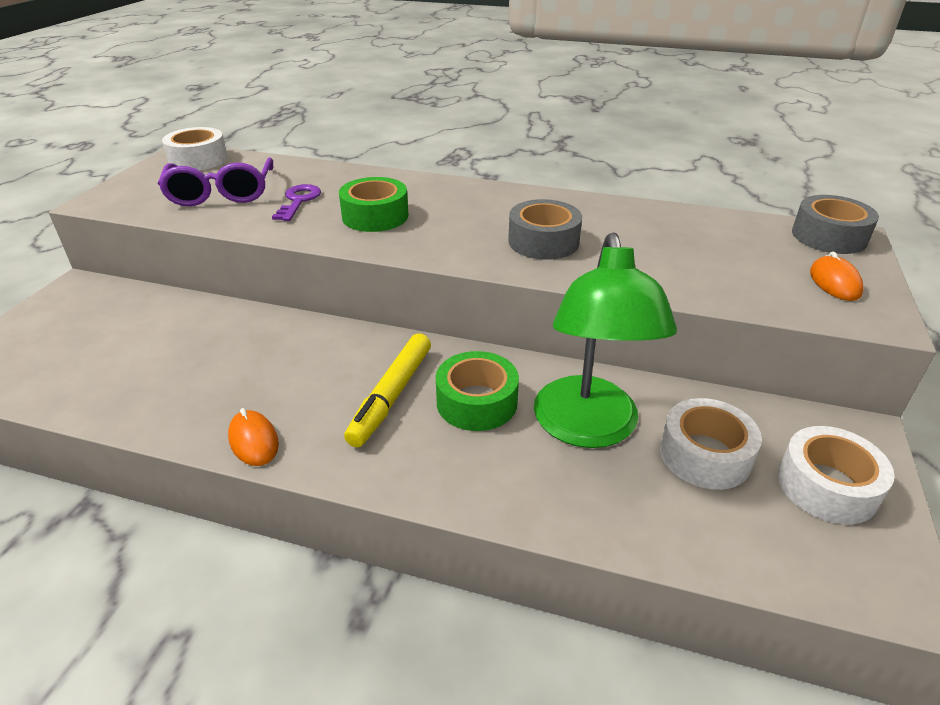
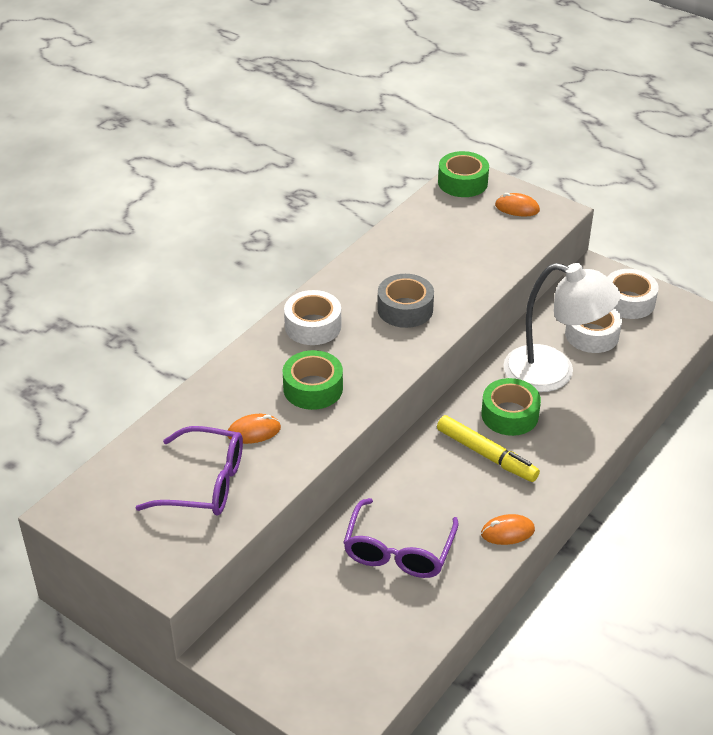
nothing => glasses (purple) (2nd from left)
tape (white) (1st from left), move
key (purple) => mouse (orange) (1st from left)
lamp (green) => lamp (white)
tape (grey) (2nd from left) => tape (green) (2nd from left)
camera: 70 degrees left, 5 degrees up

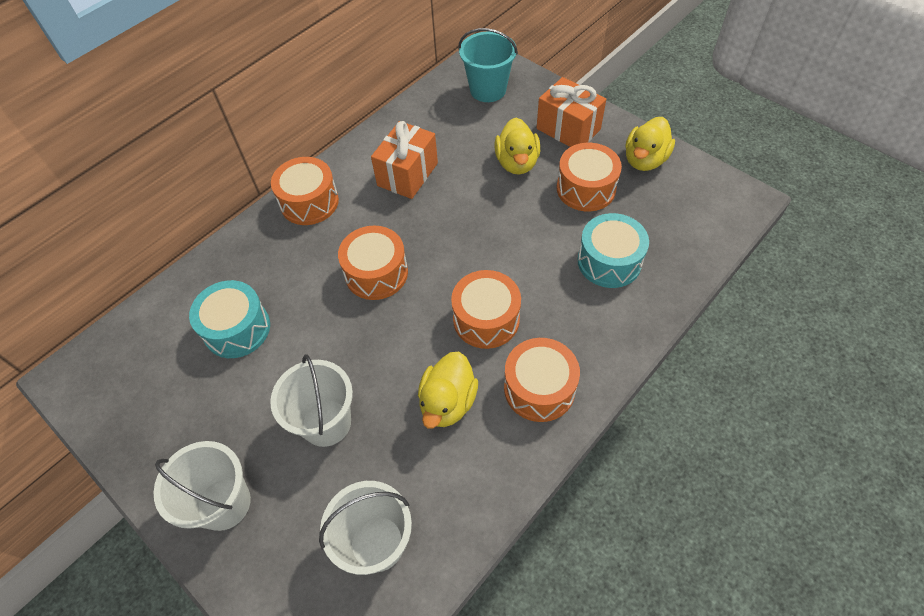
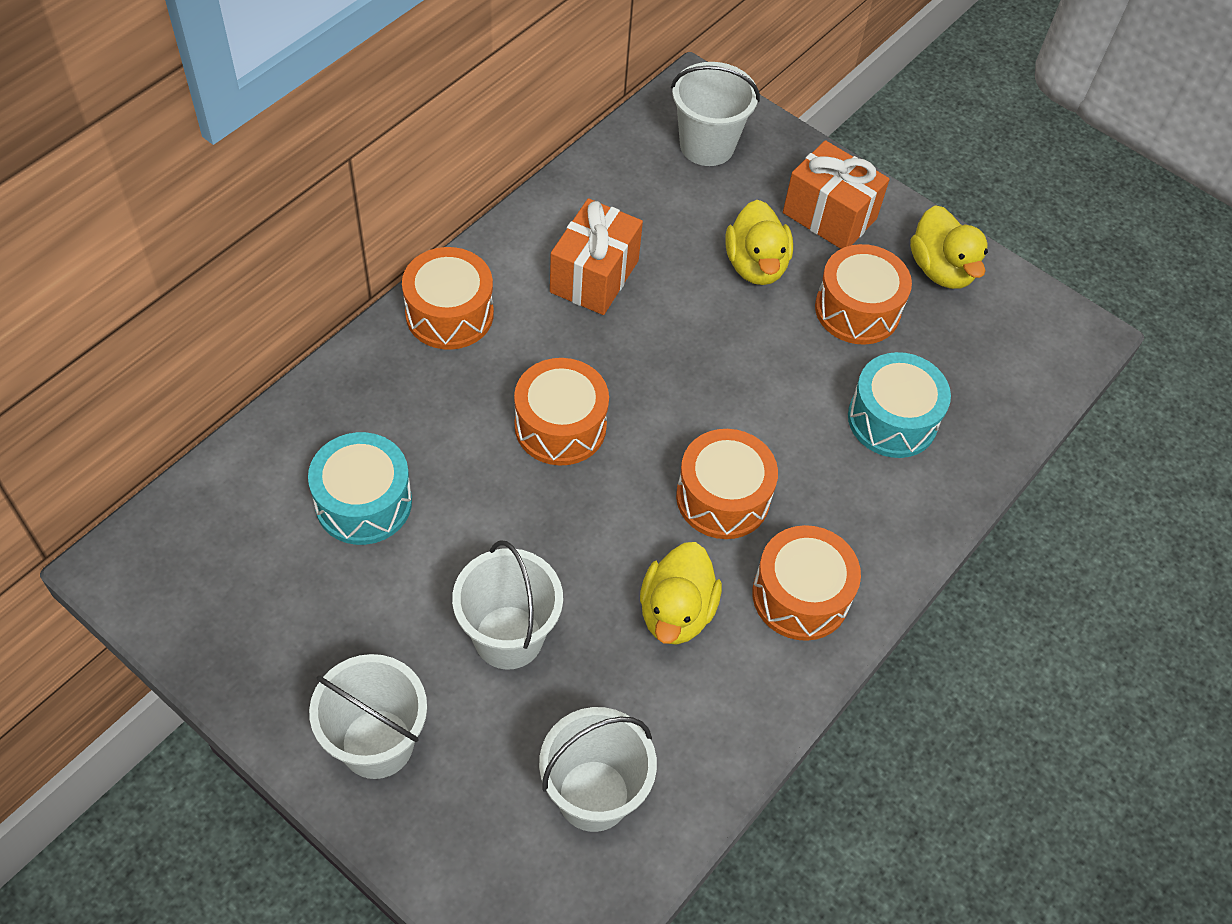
bucket (turquoise) => bucket (white) (4th from left)
duck (yellow) (3rd from left), 45 degrees counterclockwise
camera: 10 degrees left, 0 degrees up

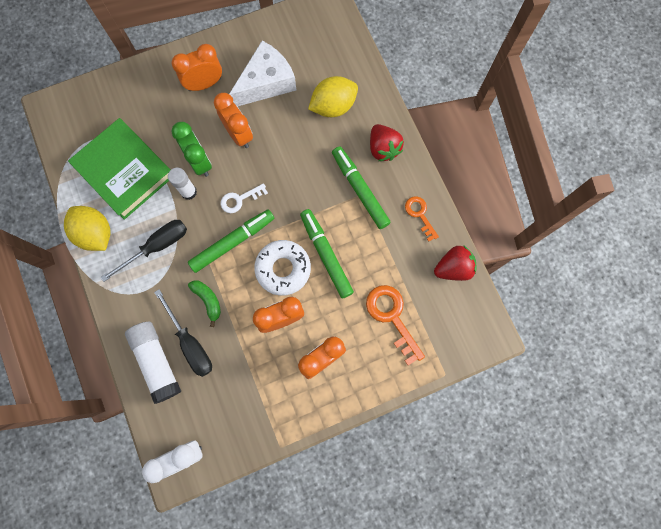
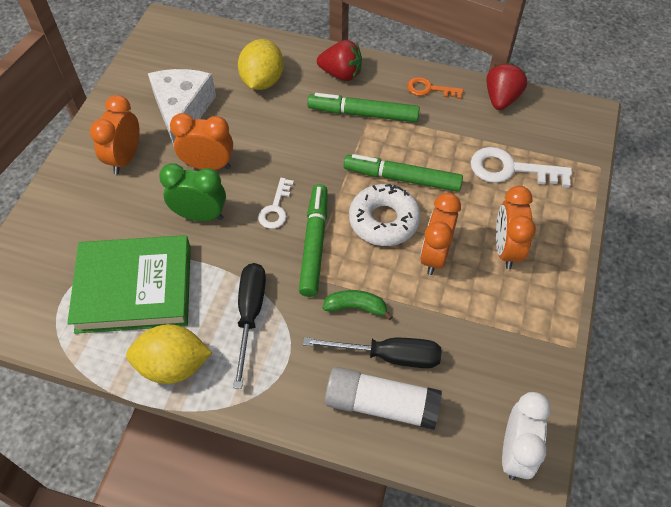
glue stick (white) (2nd from left) => nothing
key (orange) (1st from left) => key (white) (2nd from left)
camera: 50 degrees left, 20 degrees down

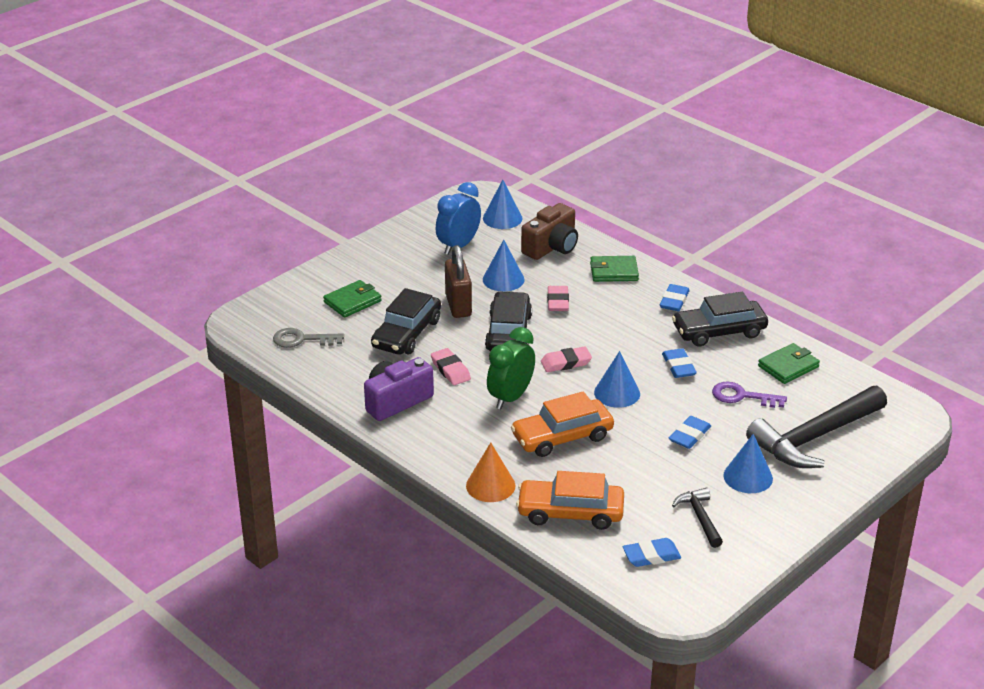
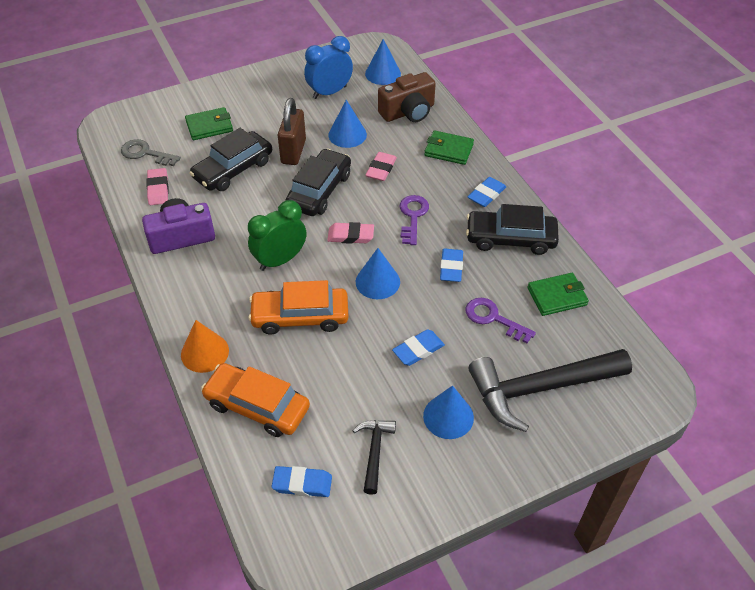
nothing => key (purple) (1st from left)
eraser (pink) (1st from left), move
camera: 20 degrees right, 15 degrees up

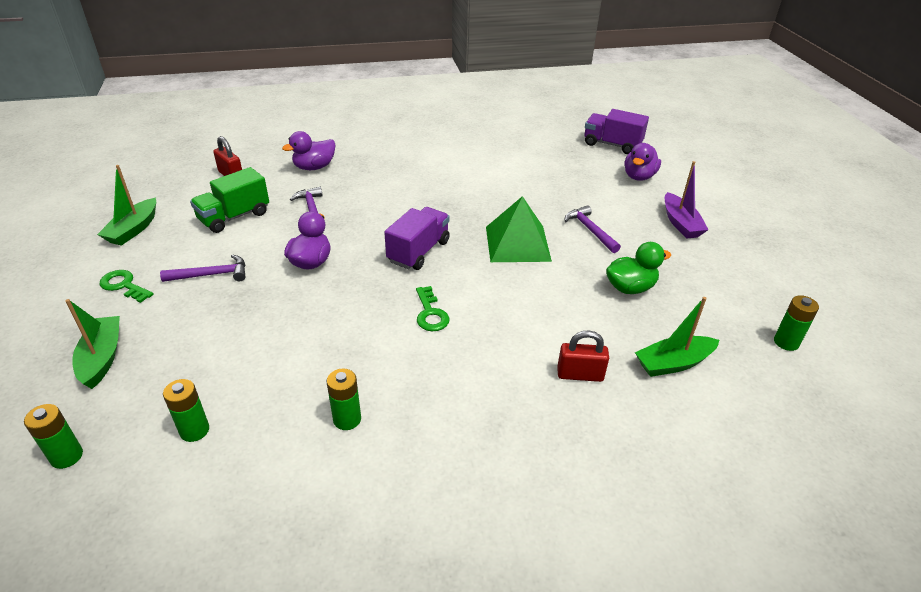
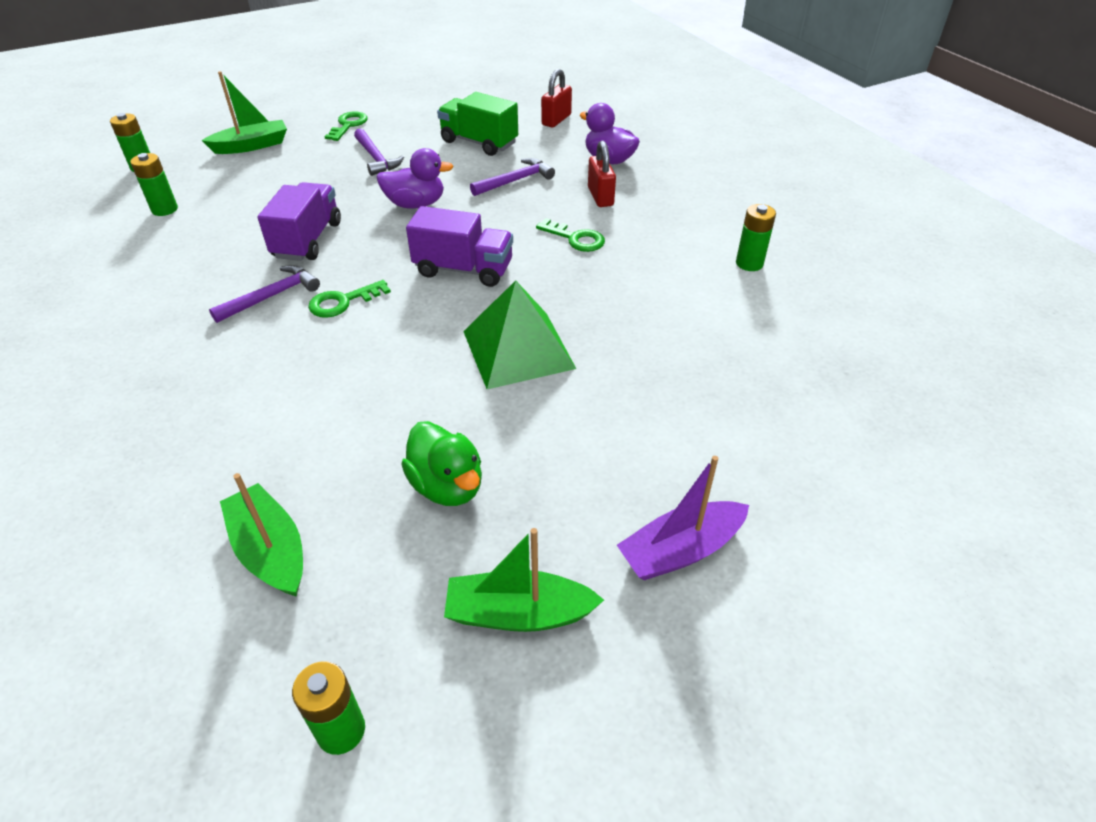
duck (purple) (3rd from left) => nothing
nothing => key (green) (3rd from left)
boat (green) (2nd from left in the first image) => boat (green) (3rd from left), move
battery (green) (3rd from left in the first image) => battery (green) (4th from left), move
padlock (red) (2nd from left), move
hammer (purple) (3rd from left in the first image) => hammer (purple) (1st from left), move
truck (purple) (2nd from left in the first image) => truck (purple) (1st from left), move
camera: 75 degrees right, 5 degrees up

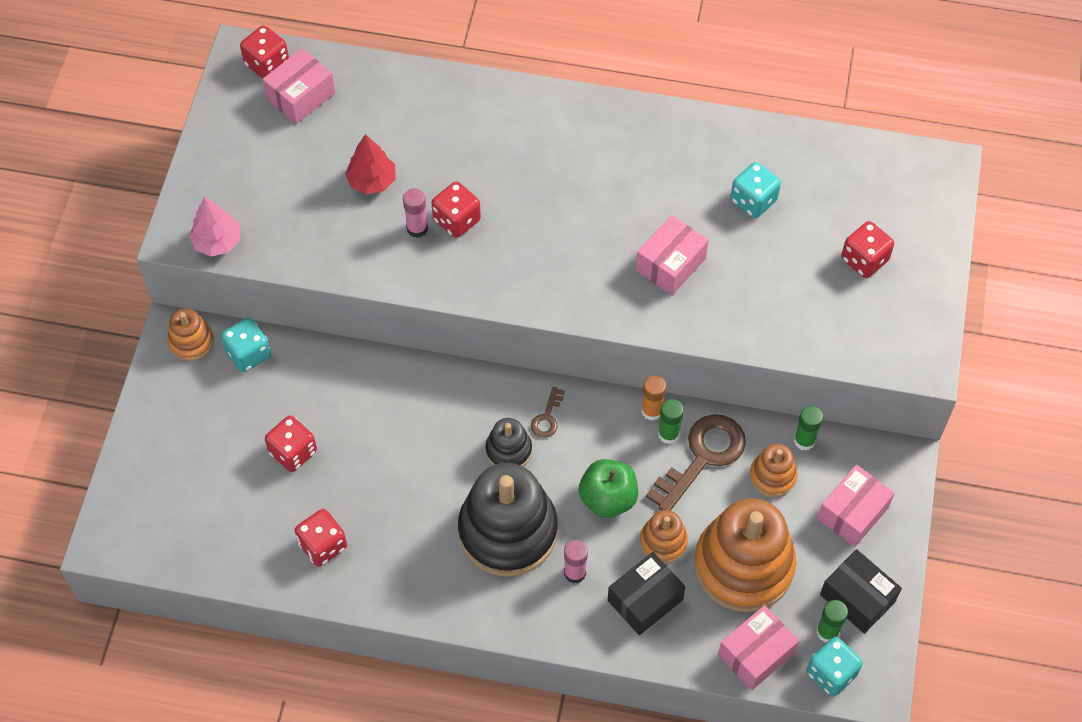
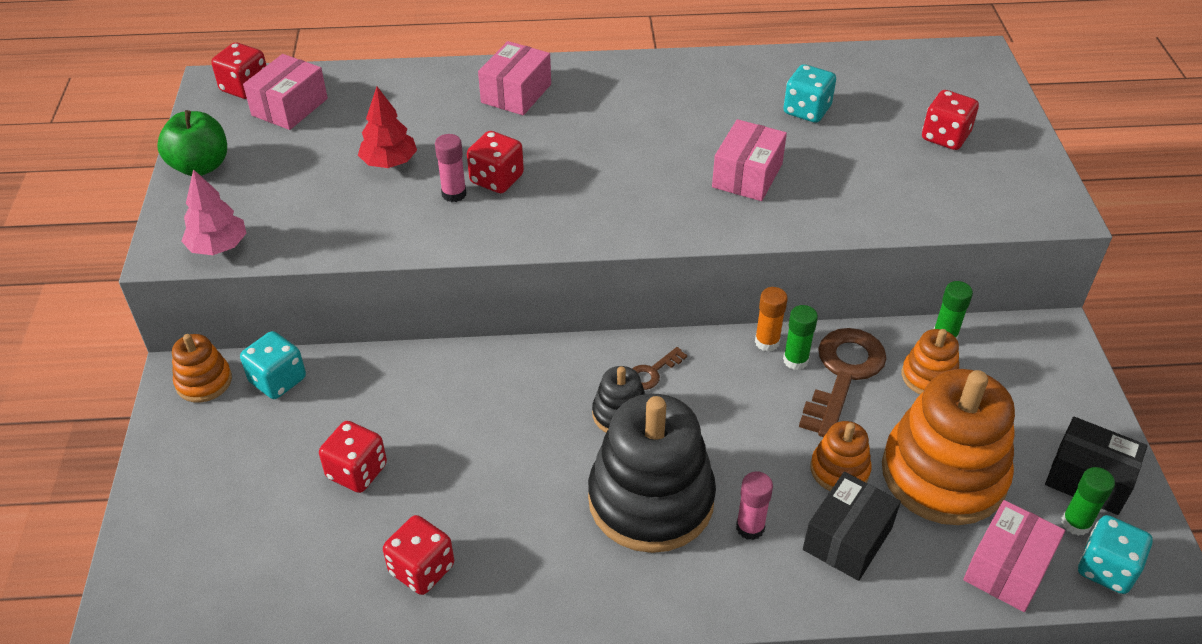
apple (green), move
box (pink) (4th from left in the first image) => box (pink) (2nd from left), move
key (brown) (1st from left), 45 degrees clockwise
camera: 15 degrees left, 15 degrees down

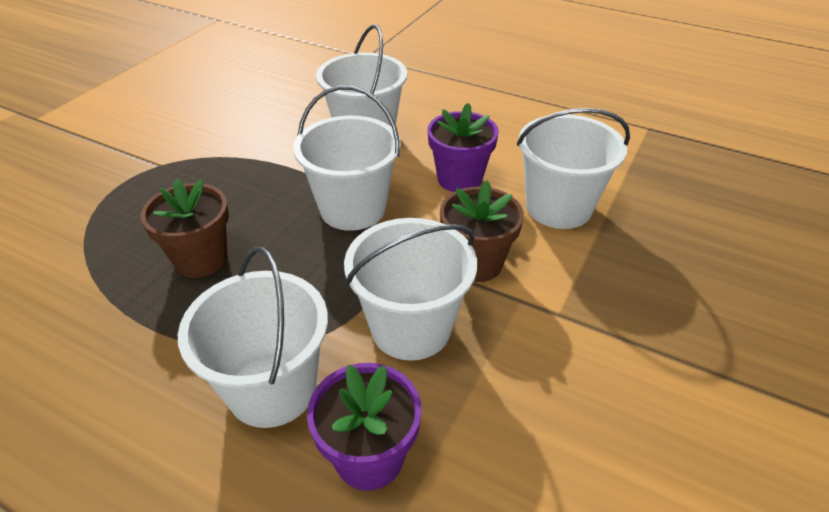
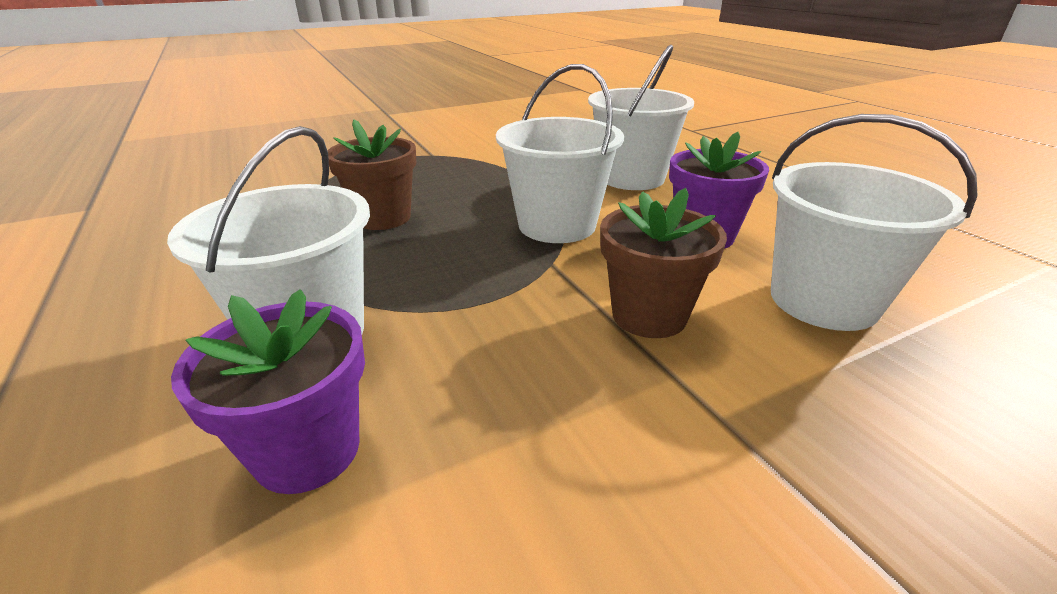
bucket (white) (4th from left) => nothing
camera: 35 degrees right, 10 degrees down

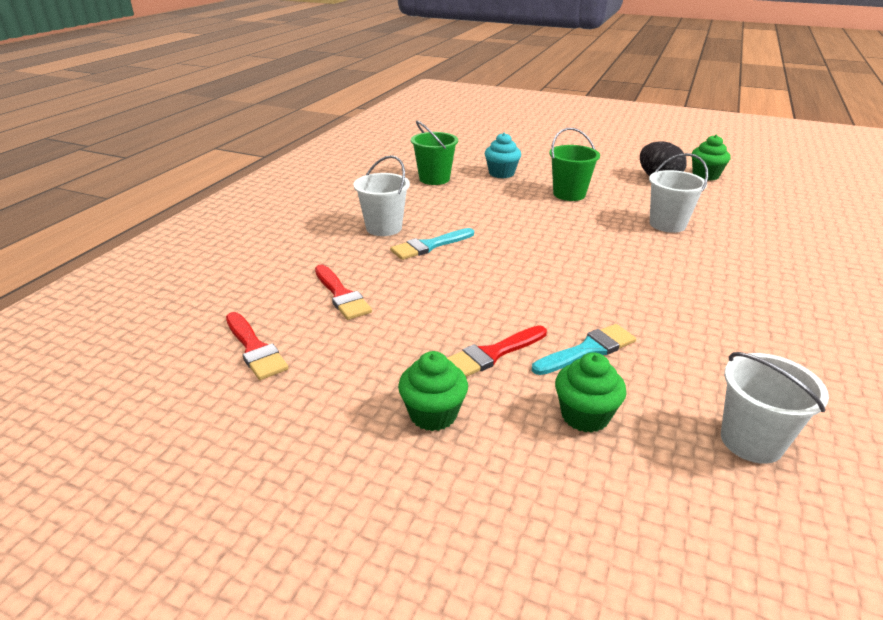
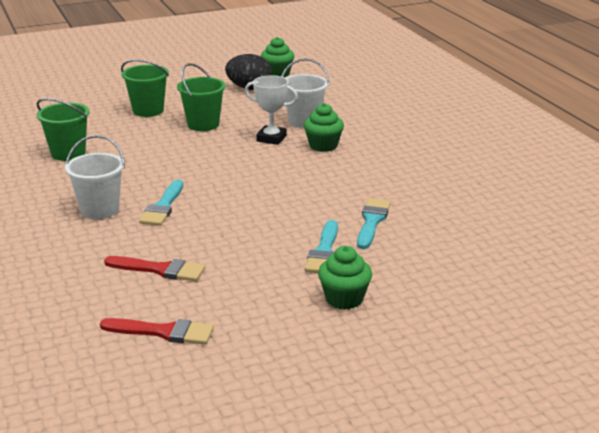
cupcake (turquoise) => nothing
bucket (white) (3rd from left) => nothing
nothing => bucket (green) (2nd from left)
nothing => trophy (white)
cupcake (green) (2nd from left), move
brush (red) (3rd from left) => brush (turquoise) (2nd from left)
camera: 45 degrees left, 5 degrees down

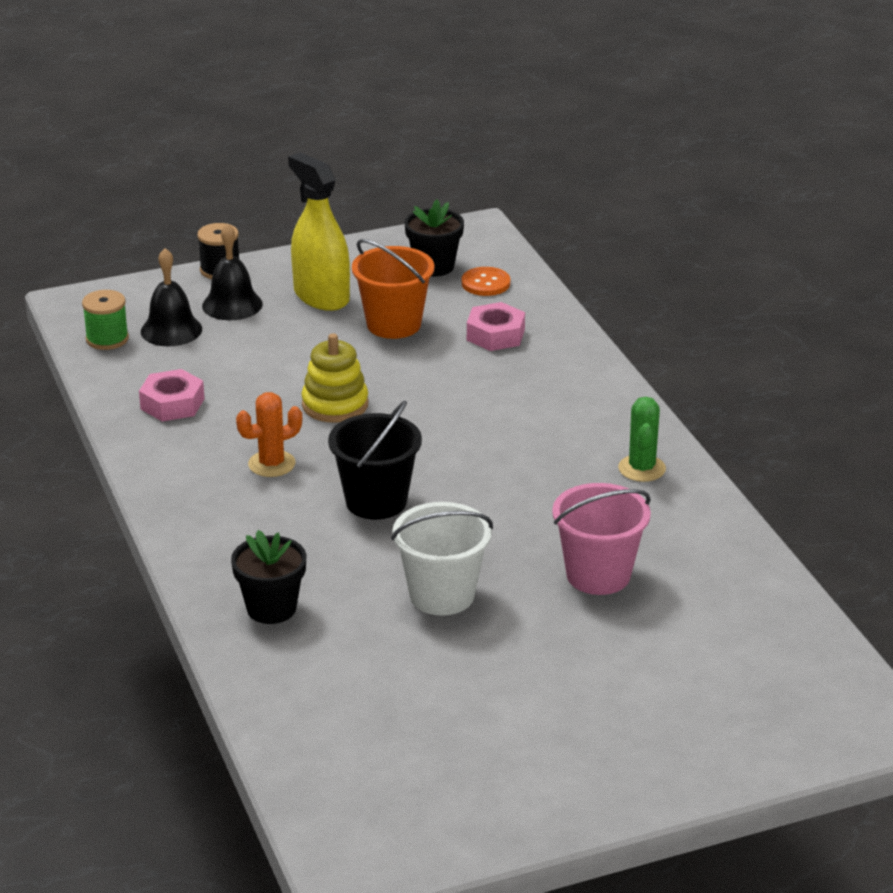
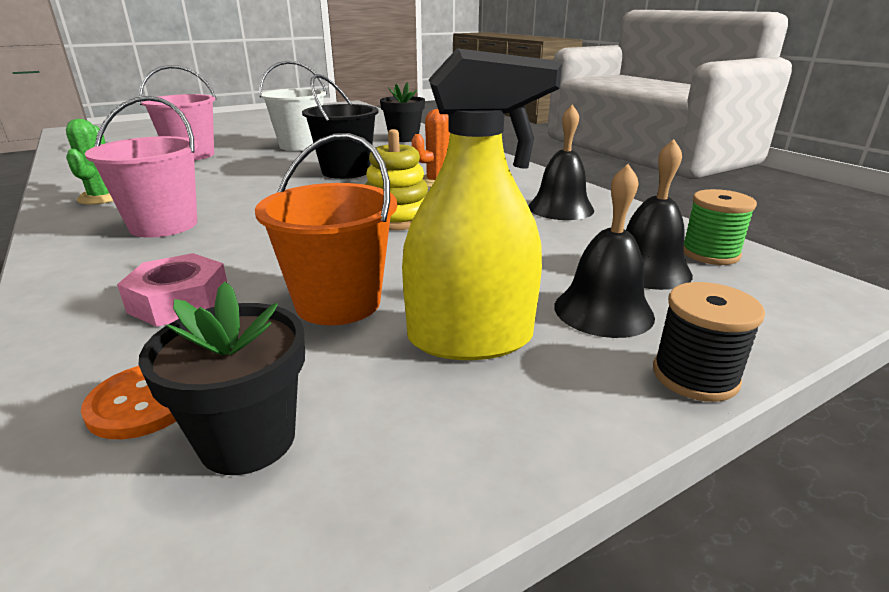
nothing => bucket (pink) (1st from left)
nut (pink) (1st from left) => bell (black) (1st from left)
spray bottle (yellow), 45 degrees counterclockwise
camera: 170 degrees right, 5 degrees down

